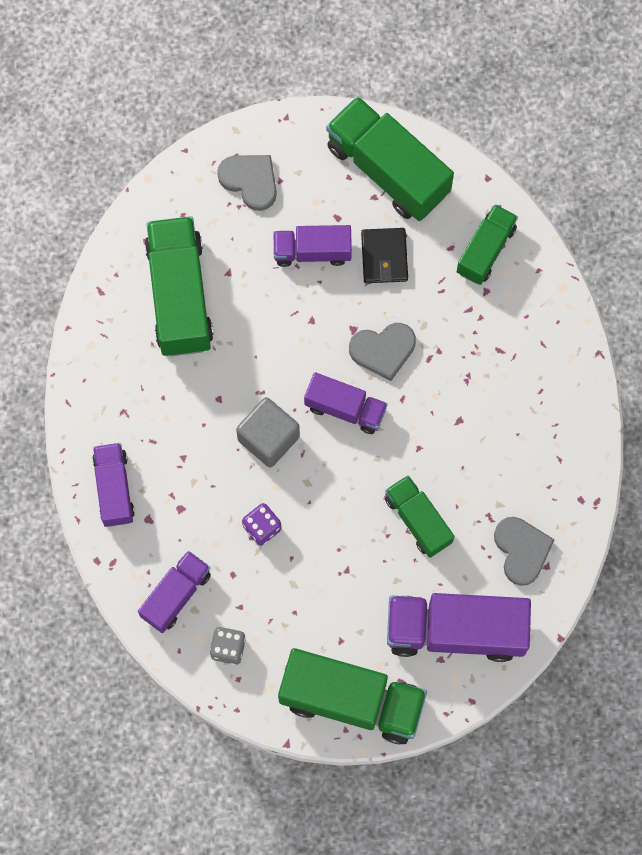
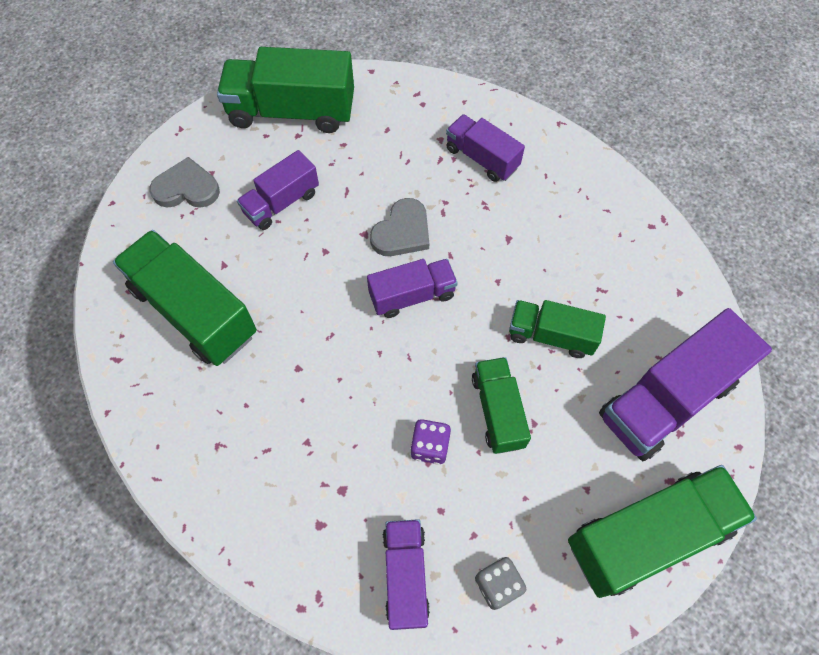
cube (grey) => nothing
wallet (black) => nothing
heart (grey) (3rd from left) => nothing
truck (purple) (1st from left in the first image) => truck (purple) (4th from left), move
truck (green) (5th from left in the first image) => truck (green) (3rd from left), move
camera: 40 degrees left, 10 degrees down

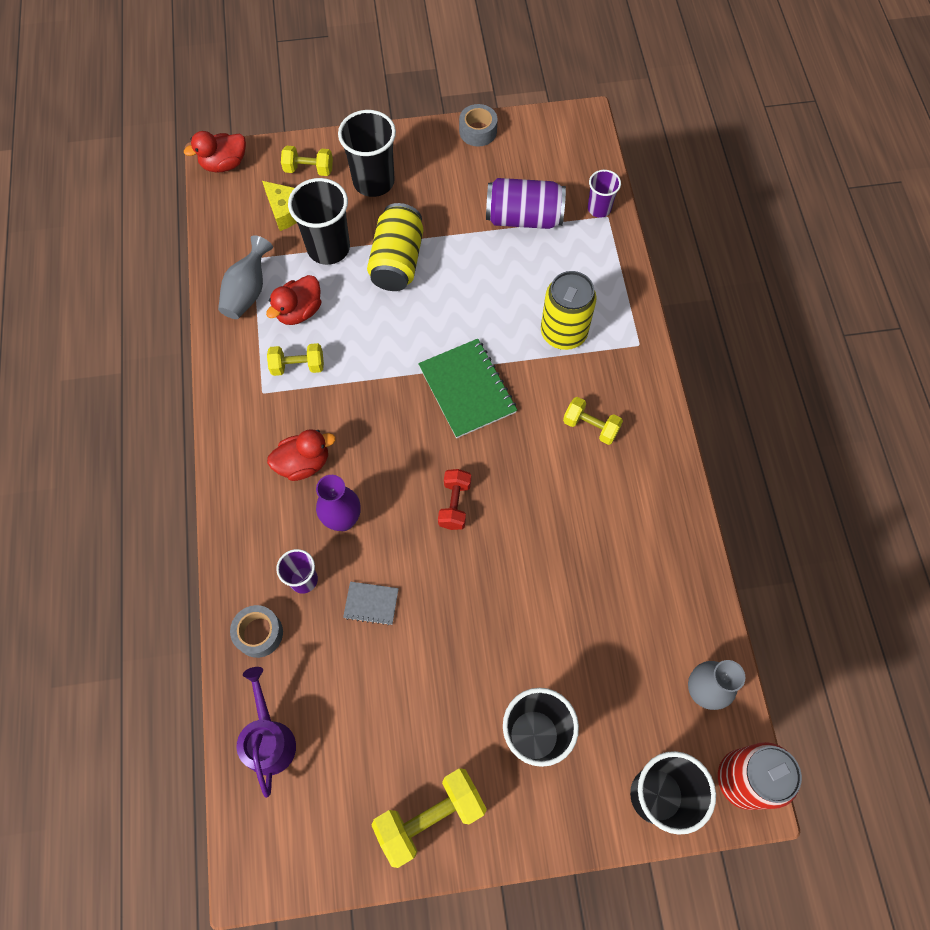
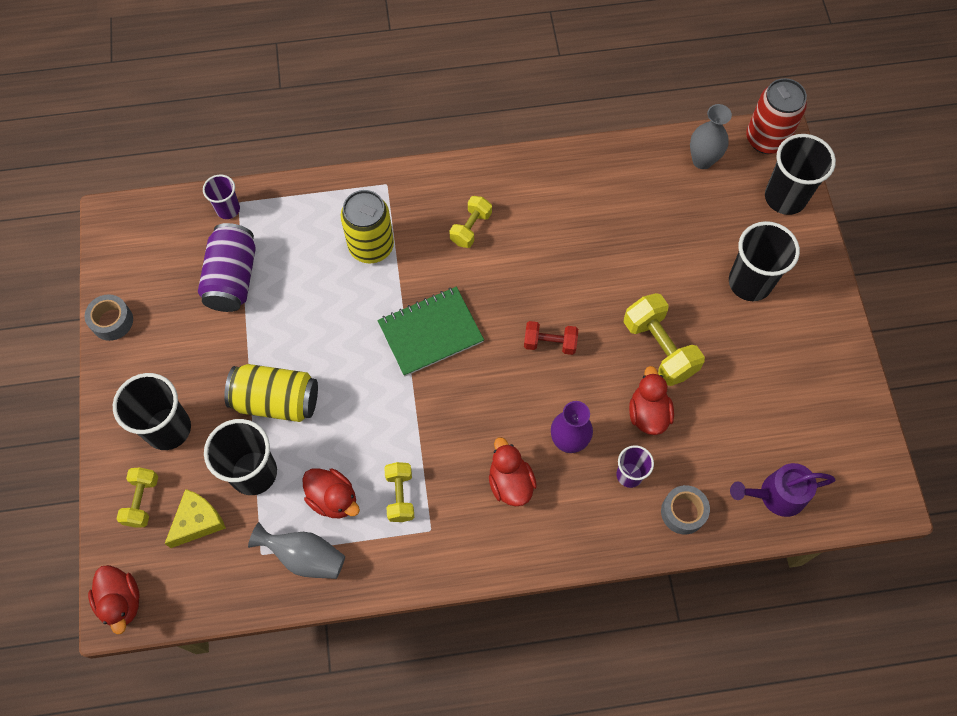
dumbbell (yellow) (3rd from left in the first image) => dumbbell (yellow) (4th from left), move
notebook (grey) => duck (red) (4th from left)
camera: 90 degrees left, 0 degrees up

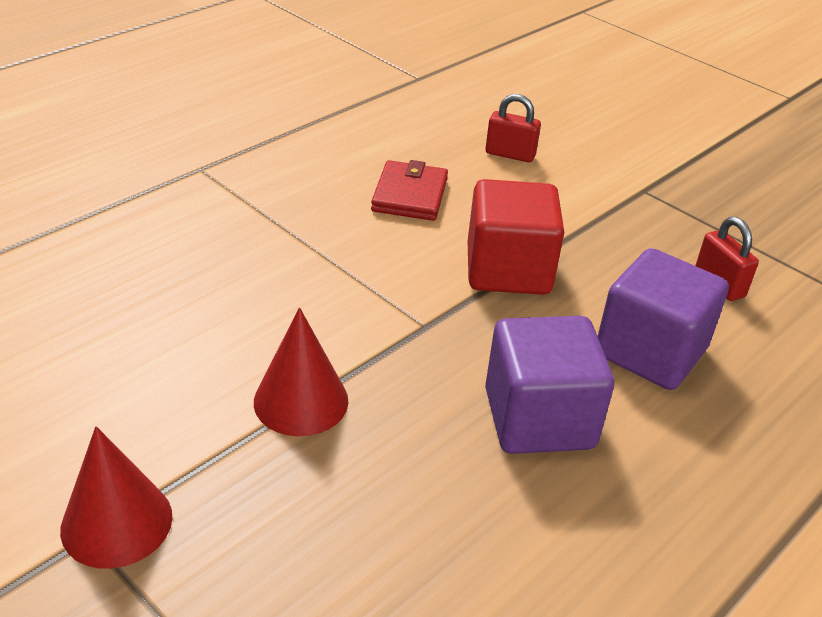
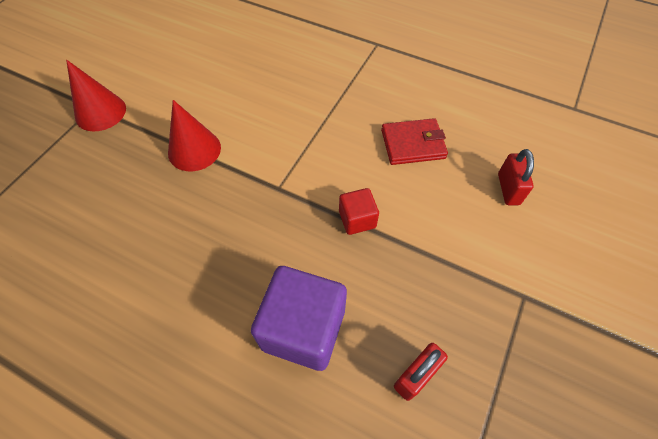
cube (purple) (1st from left) => nothing
cube (red), x0.52
camera: 75 degrees right, 20 degrees up

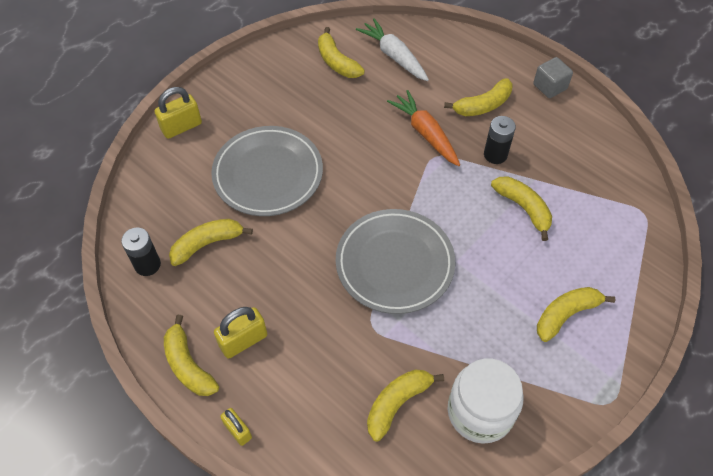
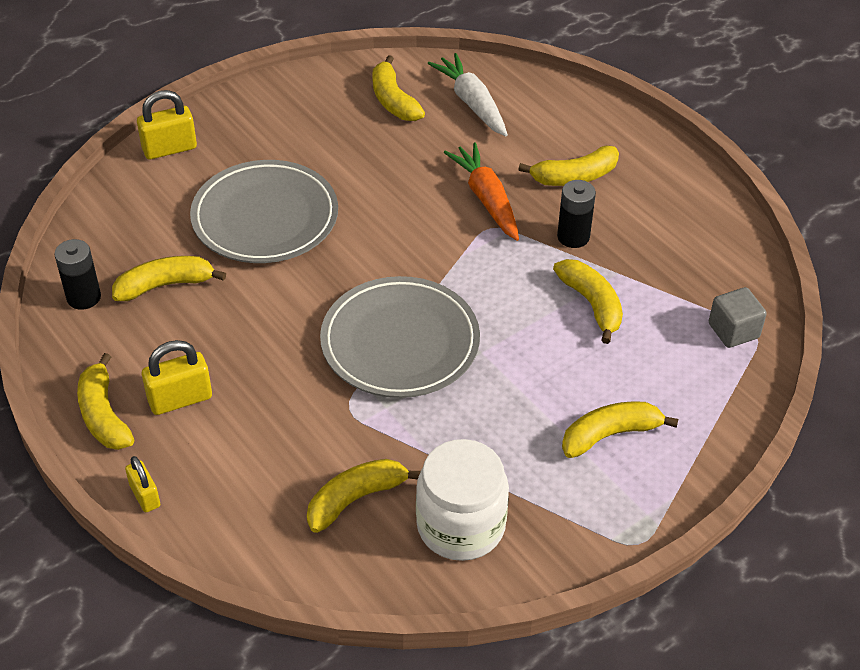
cube (grey), move
camera: 10 degrees right, 10 degrees down

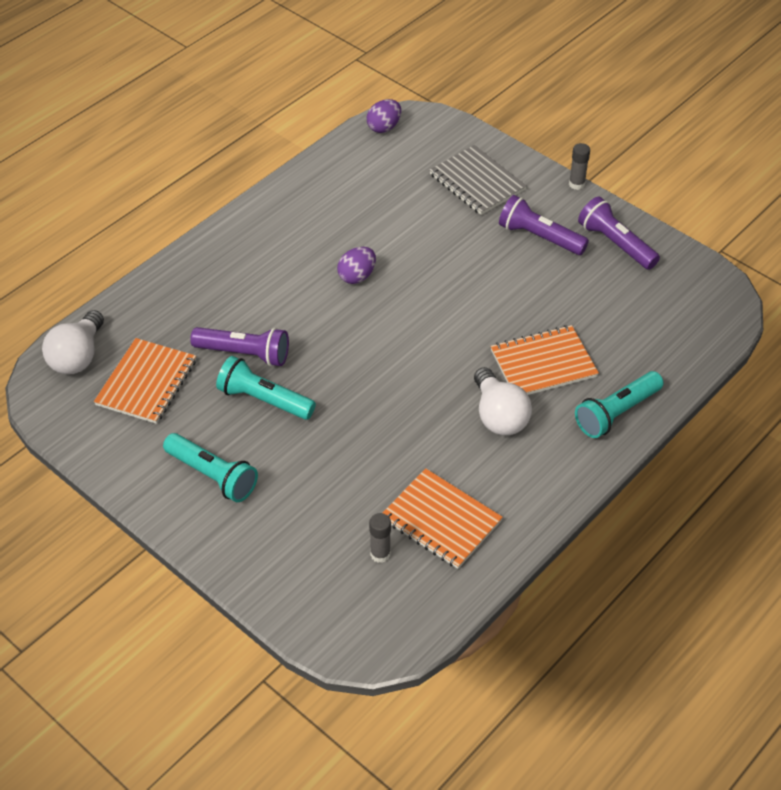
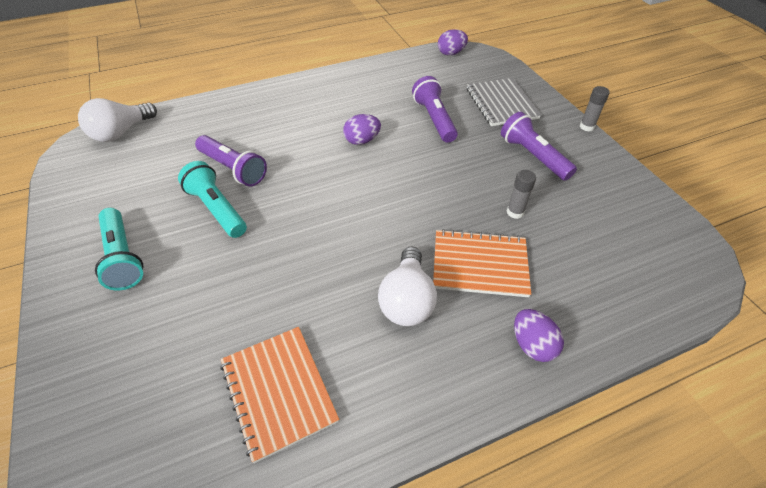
notebook (orange) (1st from left) => nothing
glue stick (grey) (1st from left), move
flashlight (purple) (3rd from left in the first image) => flashlight (purple) (2nd from left), move
flashlight (turquoise) (3rd from left) => egg (purple) (3rd from left)
camera: 25 degrees right, 0 degrees up

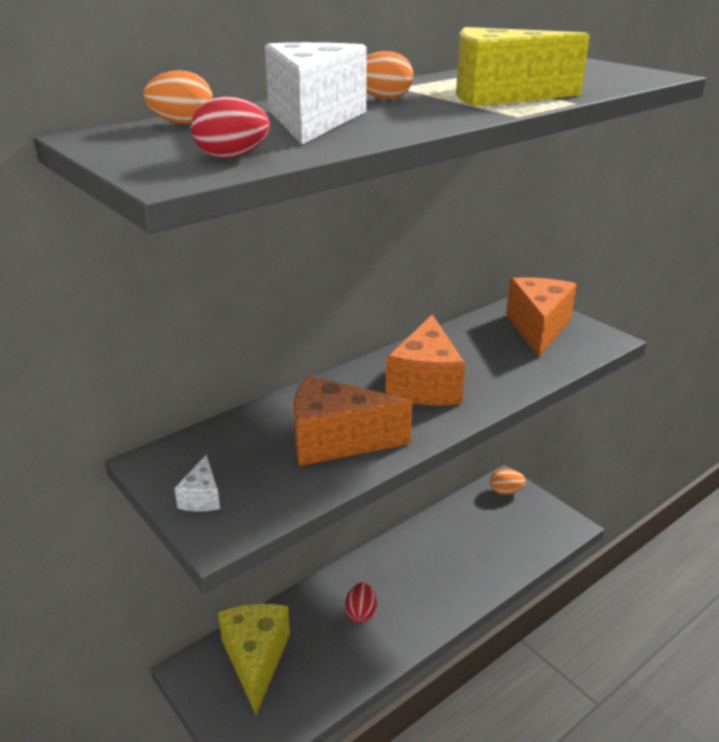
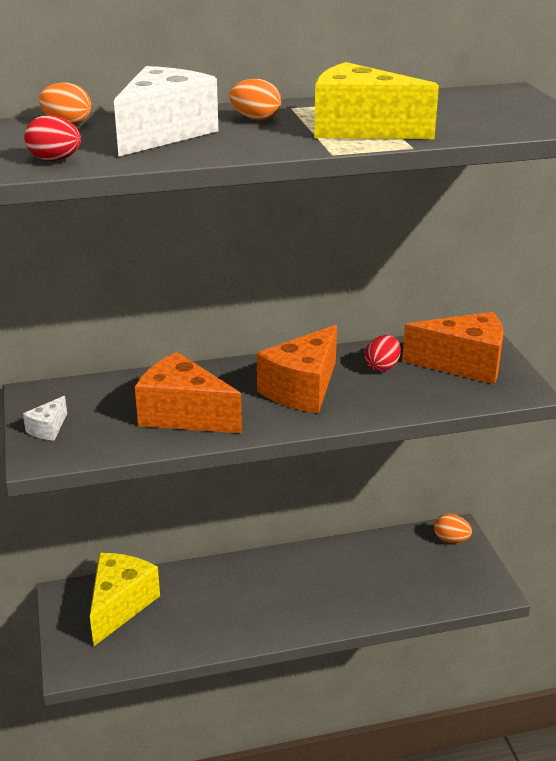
egg (red) (2nd from left), move
cheese (orange) (3rd from left), 60 degrees clockwise
camera: 25 degrees right, 0 degrees up

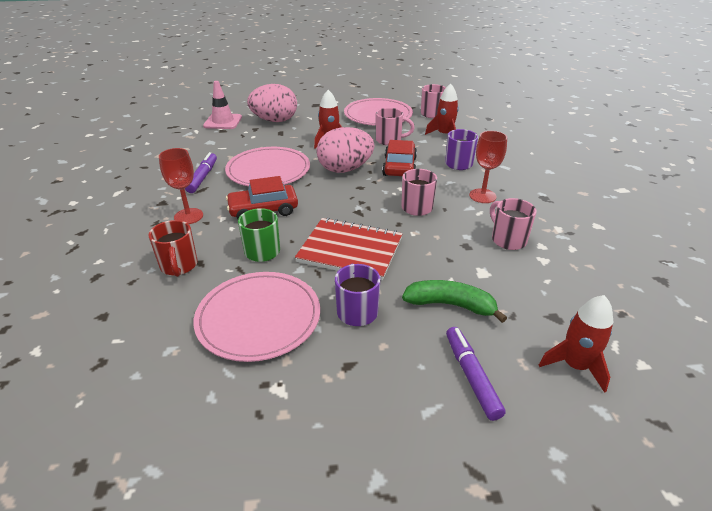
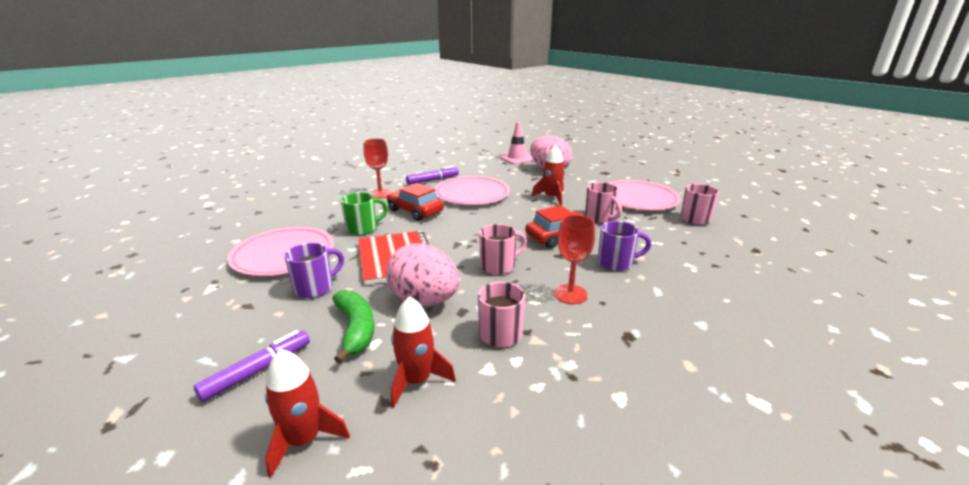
mug (red) => nothing
egg (pink) (2nd from left in the first image) => egg (pink) (1st from left), move
rocket (red) (2nd from left), move
camera: 55 degrees right, 10 degrees down

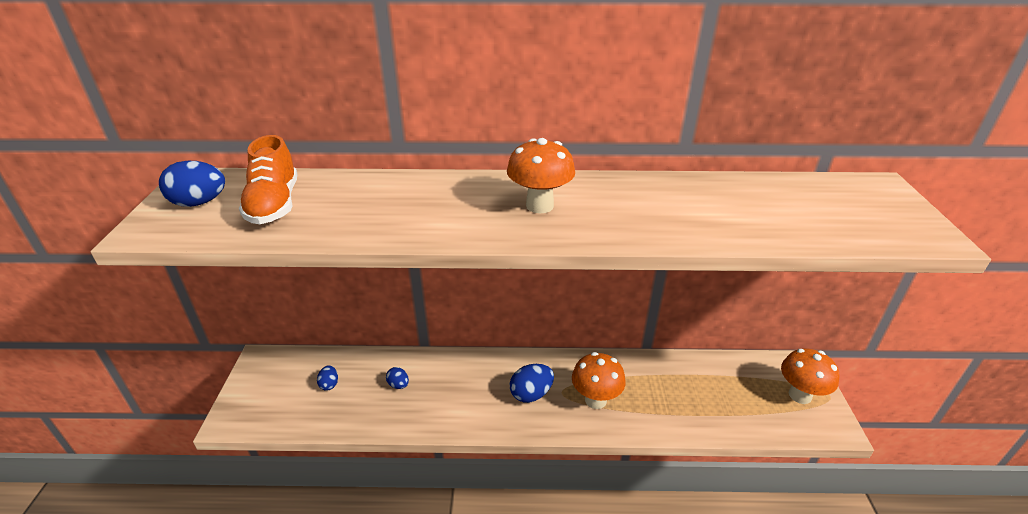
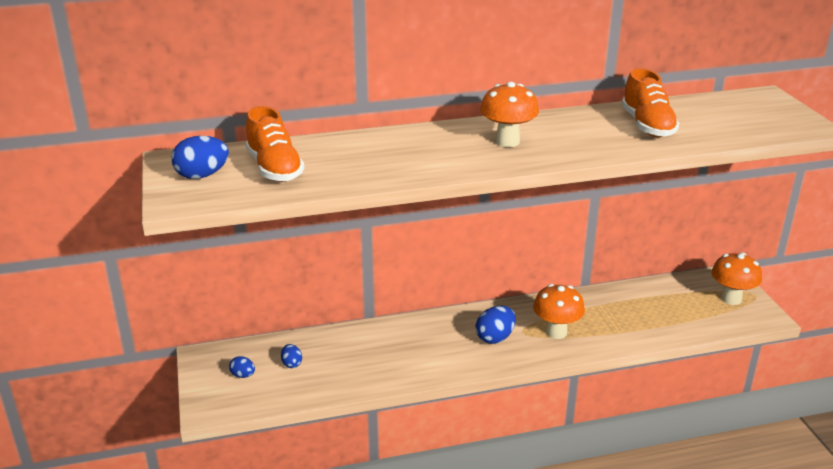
nothing => shoe (orange) (2nd from left)
egg (blue) (3rd from left in the first image) => egg (blue) (2nd from left), move
camera: 15 degrees left, 5 degrees down

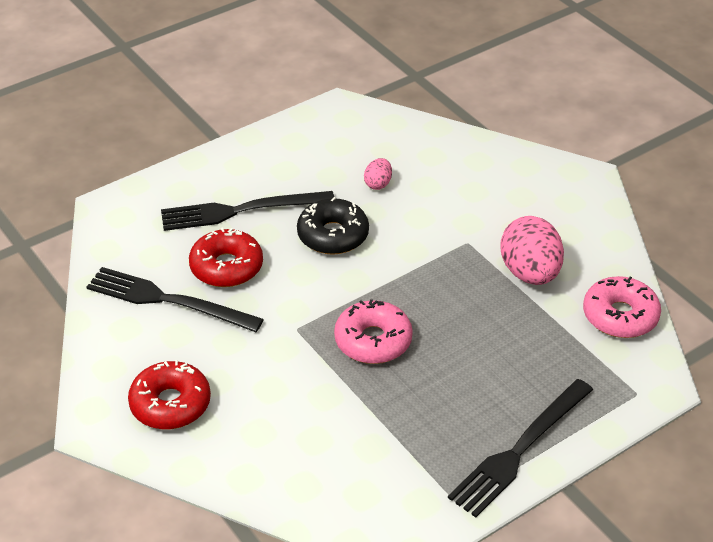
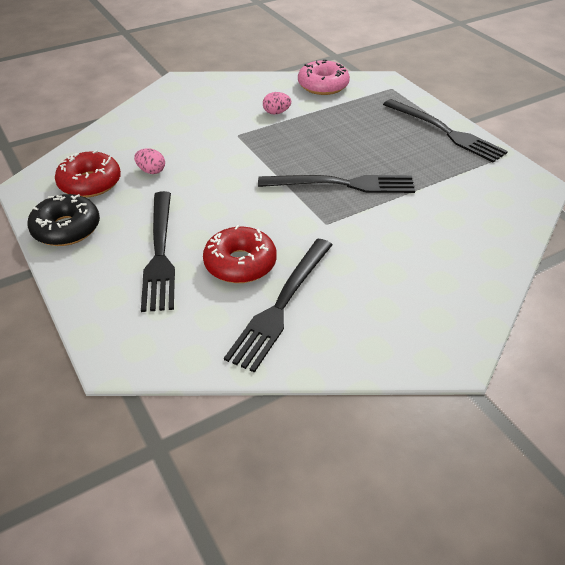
donut (red) (1st from left), move
donut (black), move
donut (pink) (1st from left) => fork (black) (3rd from left)
egg (pink) (2nd from left), x0.48
camera: 85 degrees left, 0 degrees up

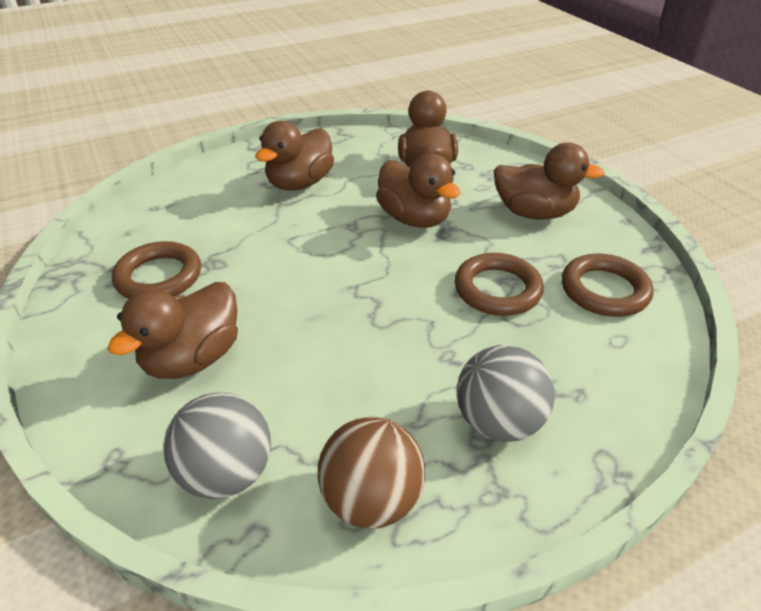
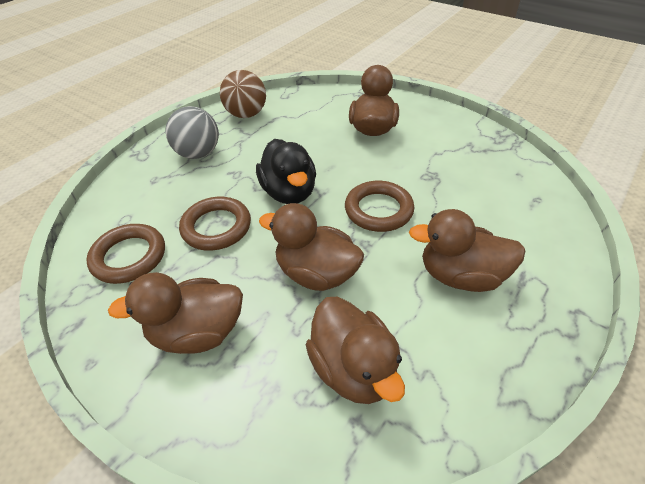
ball (grey) (1st from left) => nothing
nothing => duck (black)
ring (brown) (1st from left in the first image) => ring (brown) (3rd from left), move
duck (brown) (2nd from left in the first image) => duck (brown) (5th from left), 90 degrees counterclockwise
camera: 155 degrees right, 5 degrees up

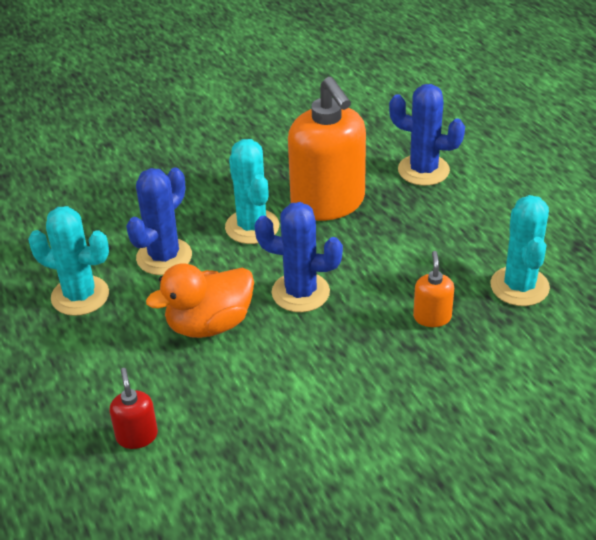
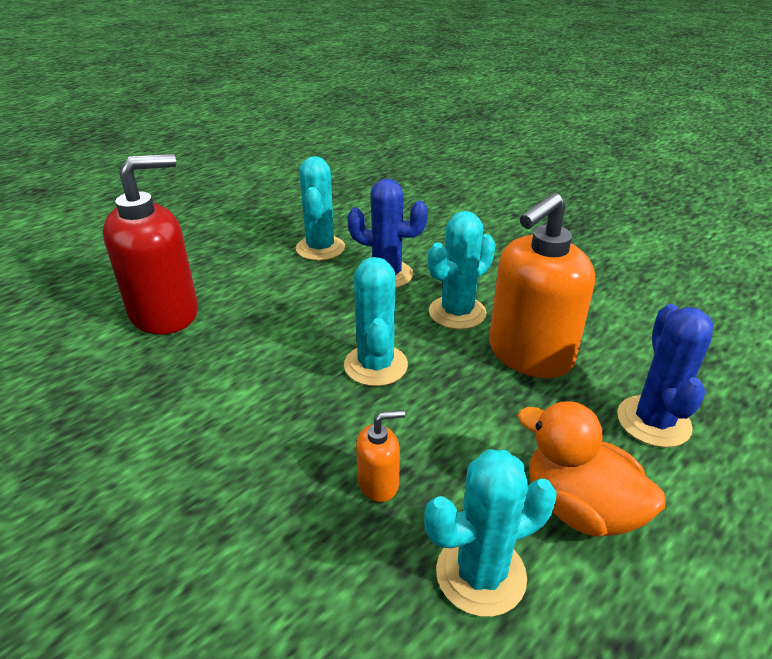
duck (orange), move
cactus (blue) (2nd from left) => cactus (turquoise) (2nd from left)
soap dispenser (red), x2.27
camera: 70 degrees right, 5 degrees down

